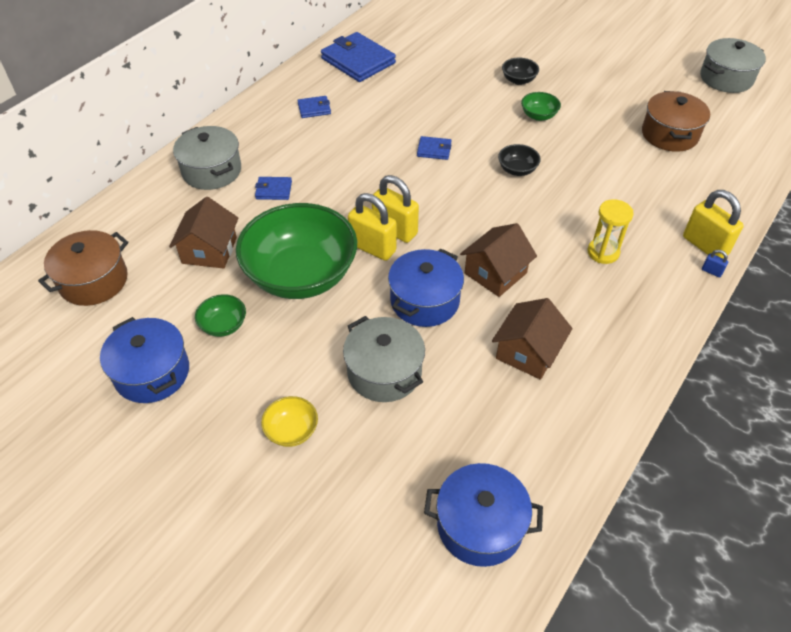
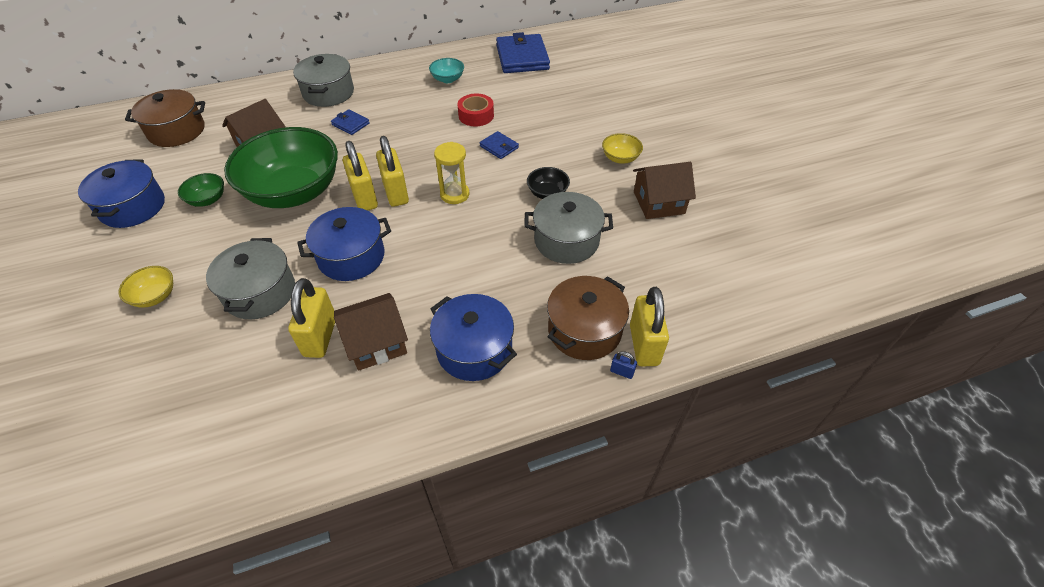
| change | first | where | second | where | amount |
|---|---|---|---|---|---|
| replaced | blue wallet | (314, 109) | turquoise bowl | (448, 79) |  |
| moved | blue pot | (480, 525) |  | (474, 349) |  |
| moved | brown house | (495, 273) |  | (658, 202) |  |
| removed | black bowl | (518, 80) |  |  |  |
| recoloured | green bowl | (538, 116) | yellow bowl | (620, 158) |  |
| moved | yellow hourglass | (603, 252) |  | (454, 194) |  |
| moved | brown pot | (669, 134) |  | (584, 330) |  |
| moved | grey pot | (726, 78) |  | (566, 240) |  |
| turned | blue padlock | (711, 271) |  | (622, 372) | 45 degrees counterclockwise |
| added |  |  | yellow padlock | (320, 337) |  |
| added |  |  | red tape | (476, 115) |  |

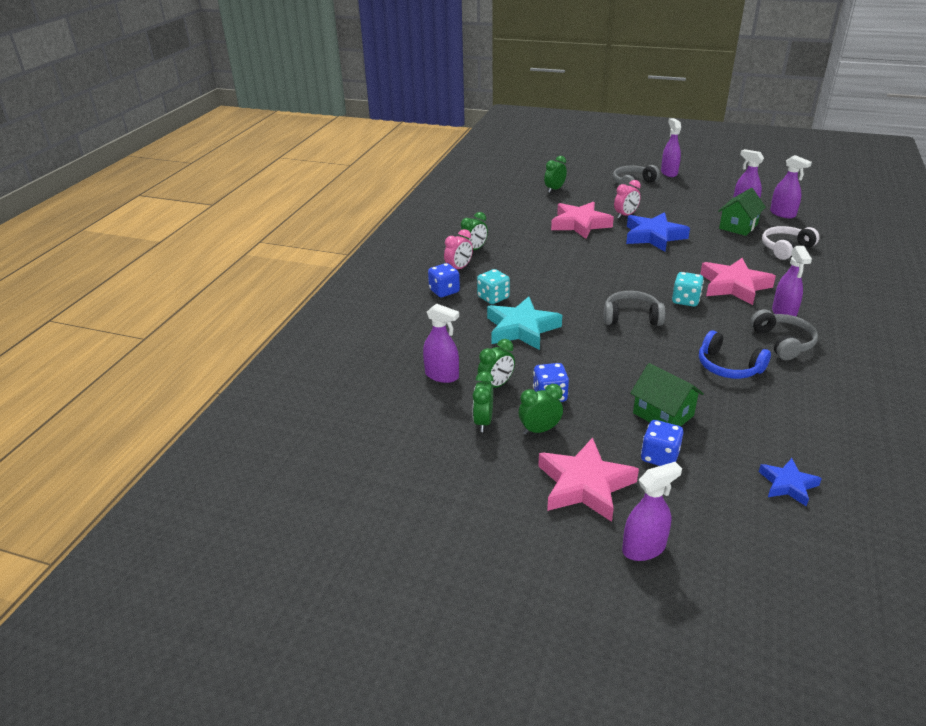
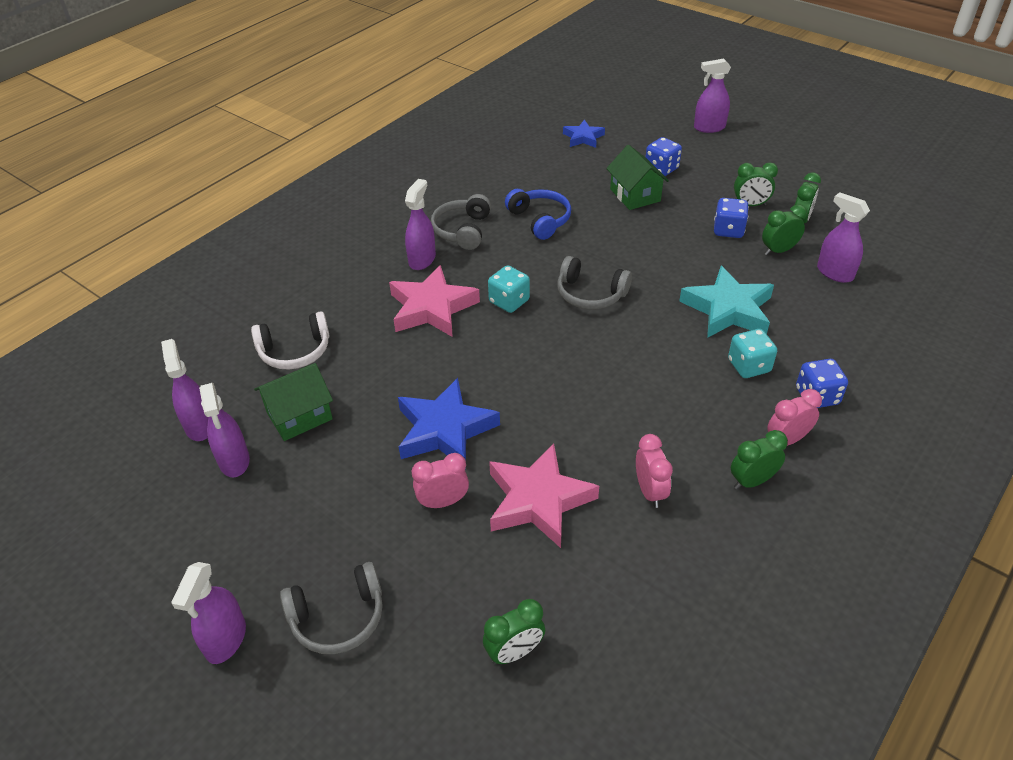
| change | first | where | second | where | amount |
|---|---|---|---|---|---|
| removed | pink star | (584, 485) |  |  |  |
| added |  |  | pink clock | (650, 491) |  |

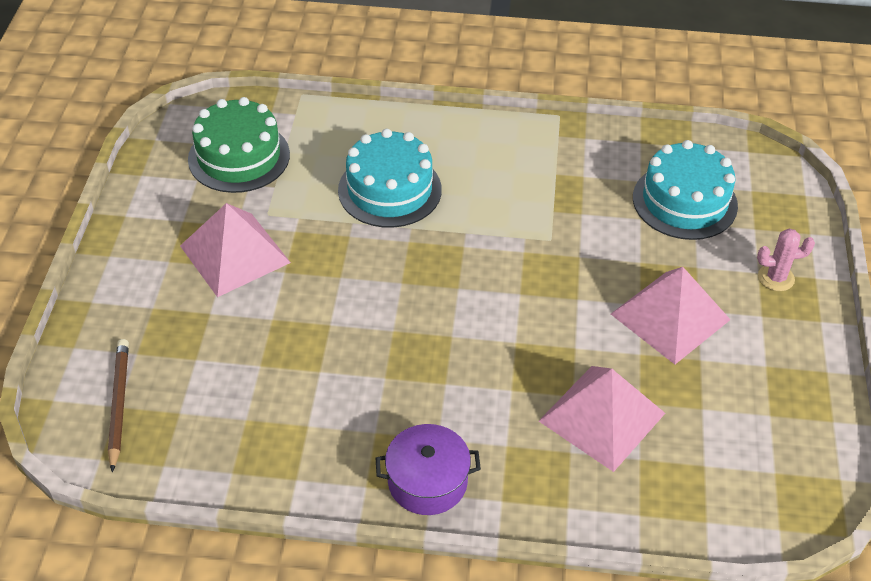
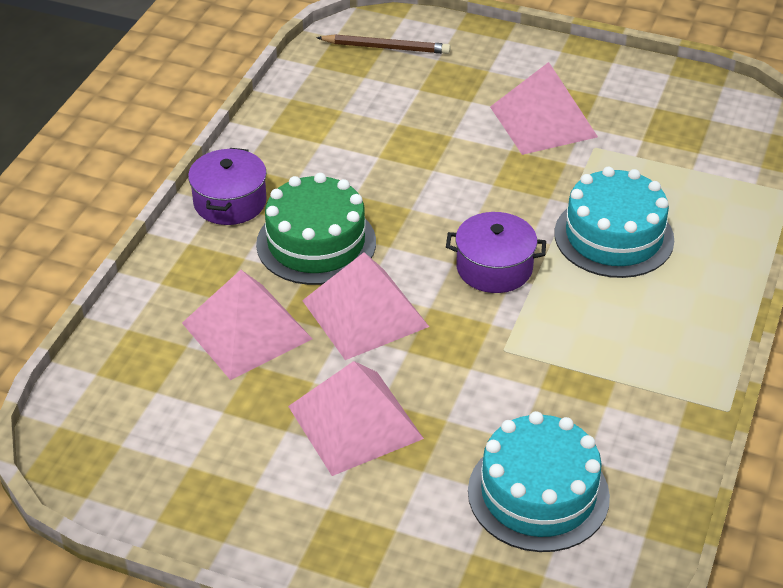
| change | first | where | second | where | amount |
|---|---|---|---|---|---|
| moved | green cake | (239, 157) |  | (316, 243) |  |
| removed | pink cactus | (776, 278) |  |  |  |
| added |  |  | pink pyramid | (365, 313) |  |
| added |  |  | purple pot | (494, 268) |  |

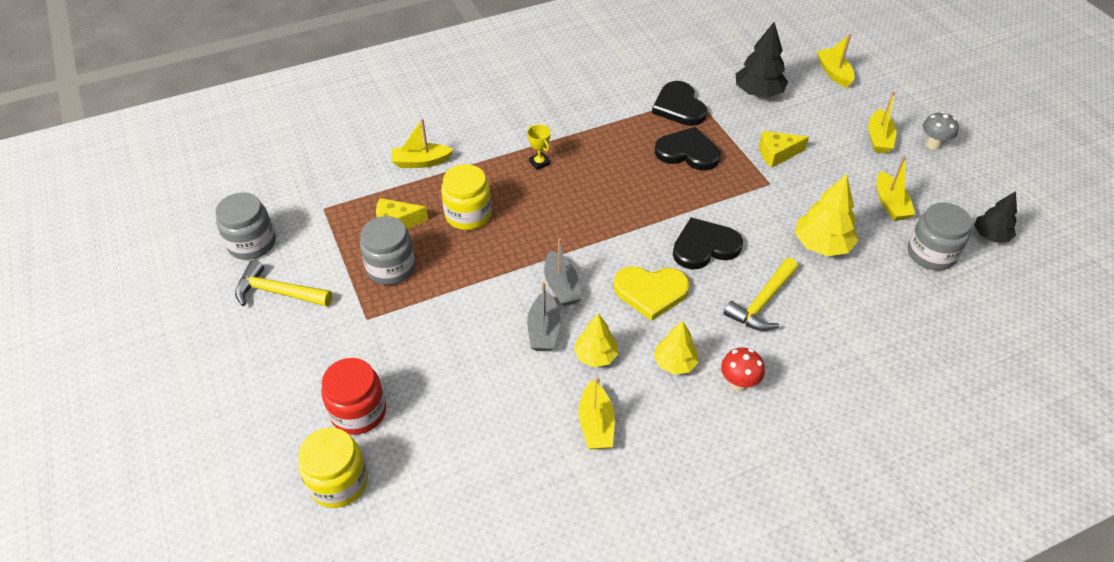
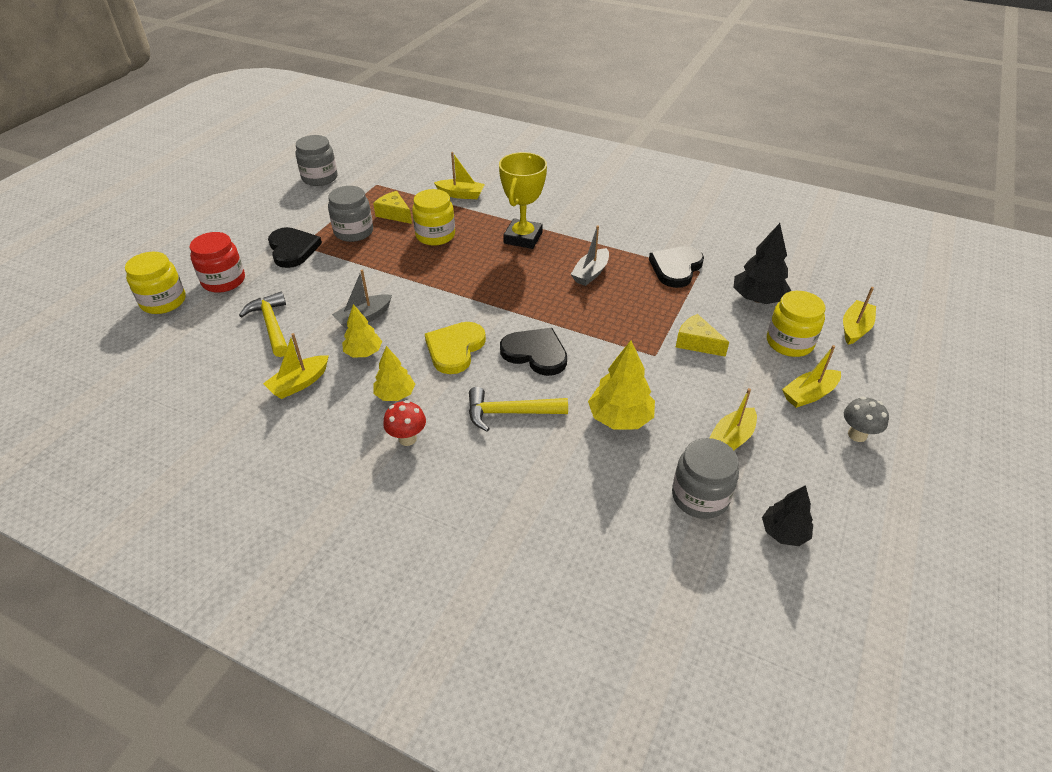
| change | first | where | second | where | amount |
|---|---|---|---|---|---|
| moved | yellow hammer | (278, 292) |  | (272, 325) |  |
| turned | yellow boat | (421, 162) |  | (461, 195) | 150 degrees clockwise |
| resized | yellow trophy | (539, 163) |  | (523, 238) | x2.22 |
| moved | grey boat | (561, 286) |  | (590, 273) |  |
| turned | yellow heart | (651, 292) |  | (455, 349) | 60 degrees clockwise |
| moved | black heart | (687, 152) |  | (292, 249) |  |
| added |  |  | yellow jar | (789, 342) |  |

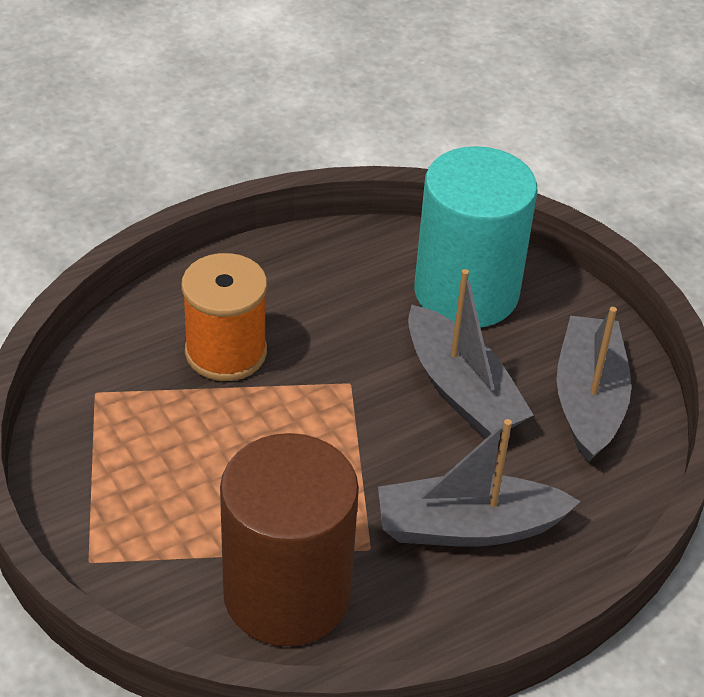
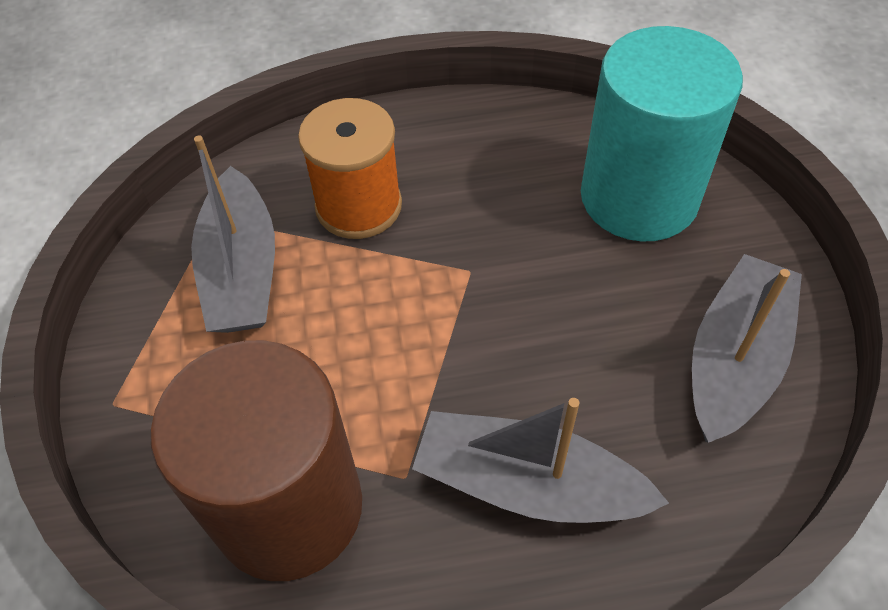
| change | first | where | second | where | amount |
|---|---|---|---|---|---|
| moved | grey boat | (462, 390) |  | (242, 271) |  |

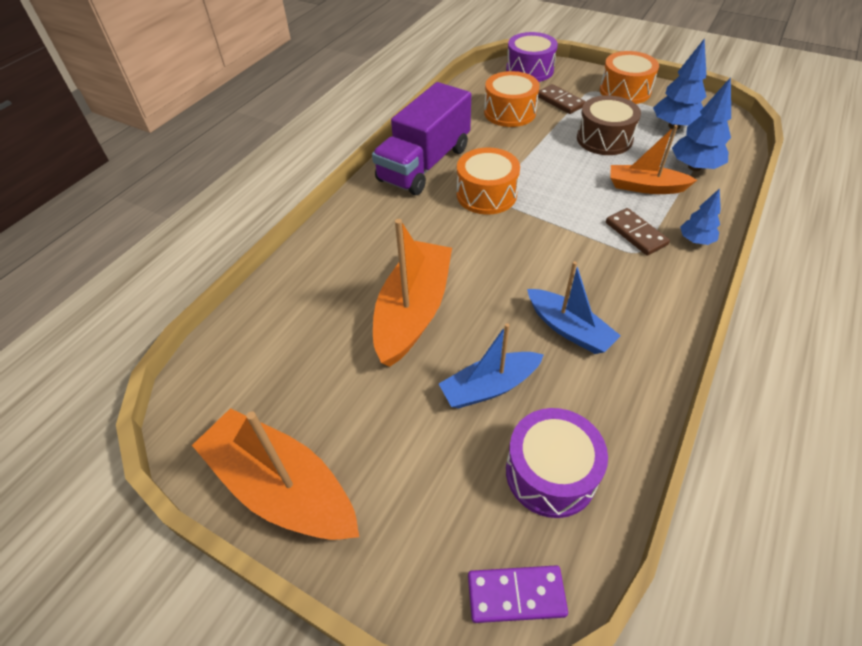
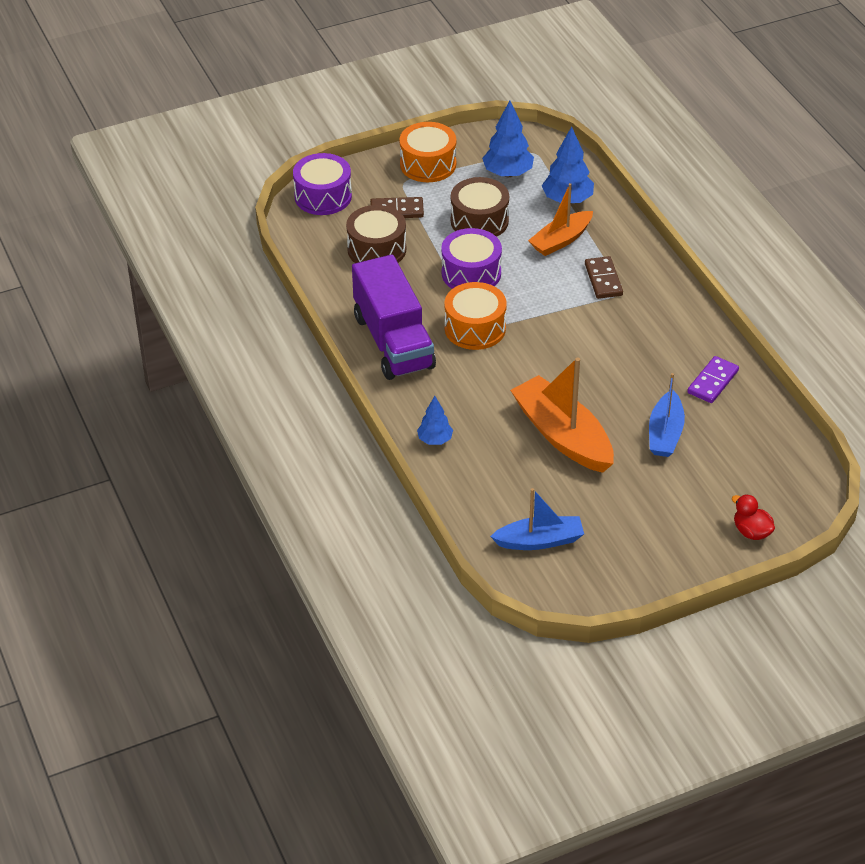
| change | first | where | second | where | amount |
|---|---|---|---|---|---|
| removed | orange boat | (282, 487) |  |  |  |
| moved | purple domino | (516, 595) |  | (713, 382) |  |
| recoloured | orange drum | (509, 112) | brown drum | (377, 249) |  |
| moved | purple drum | (550, 473) |  | (471, 273) |  |
| moved | blue boat | (569, 329) |  | (539, 541) |  |
| turned | brown domino | (635, 234) |  | (603, 280) | 75 degrees clockwise |
| moved | blue tree | (695, 240) |  | (435, 440) |  |
| added |  |  | red duck | (751, 531) |  |

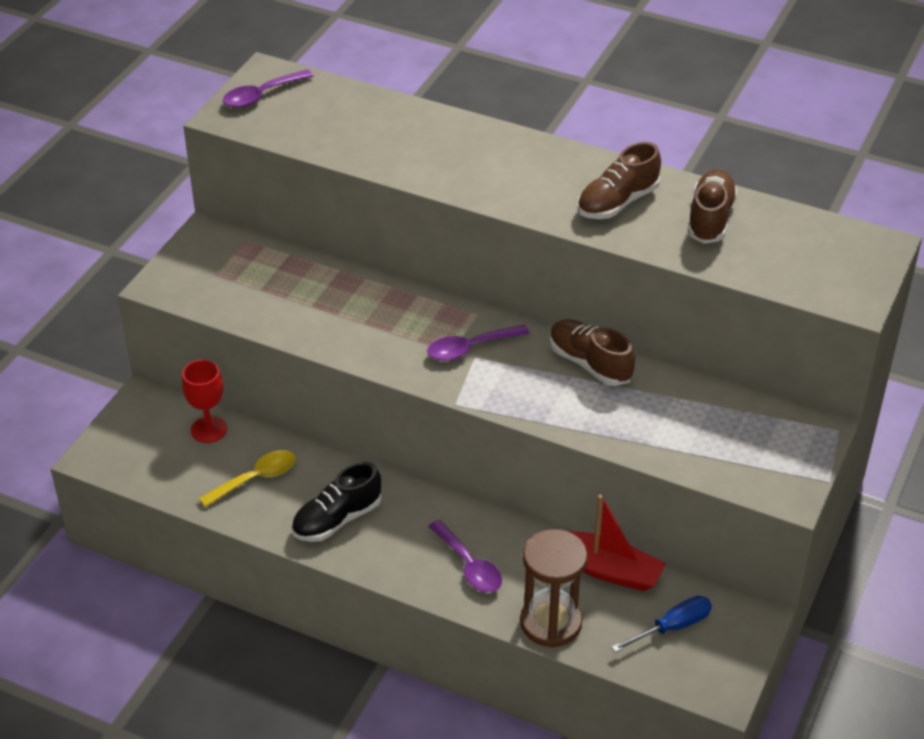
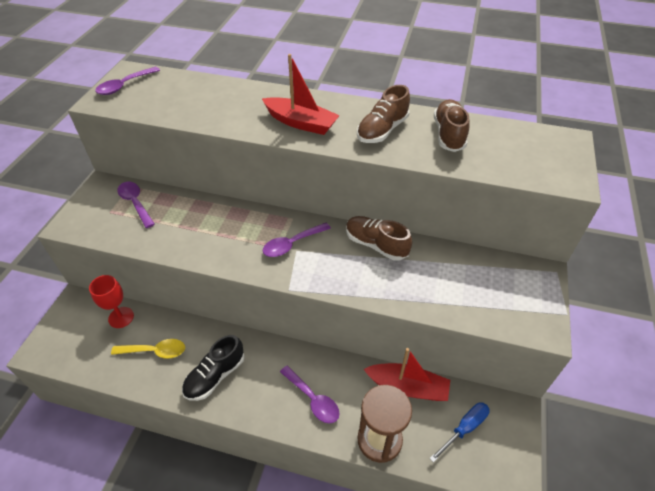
| change | first | where | second | where | amount |
|---|---|---|---|---|---|
| turned | yellow spoon | (256, 478) |  | (155, 351) | 45 degrees clockwise |
| added |  |  | purple spoon | (135, 203) |  |
| added |  |  | red boat | (301, 123) |  |

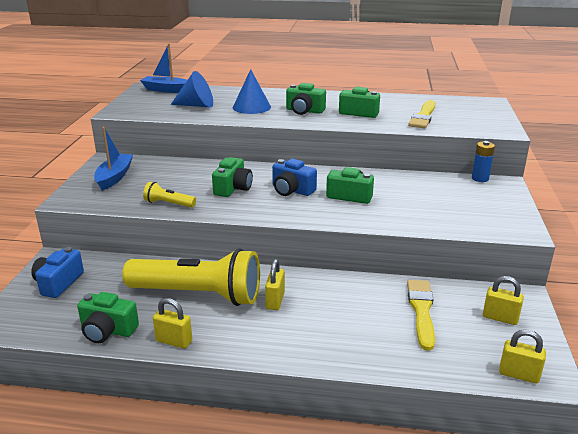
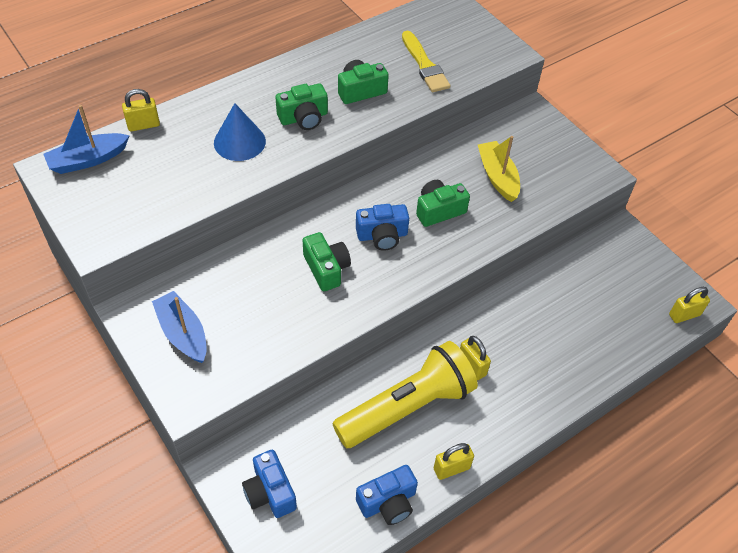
| change | first | where | second | where | amount |
|---|---|---|---|---|---|
| recoloured | green camera | (107, 330) | blue camera | (388, 502) |  |
| removed | yellow flashlight | (169, 204) |  |  |  |
| removed | blue cone | (196, 105) |  |  |  |
| removed | yellow brush | (421, 310) |  |  |  |
| removed | blue battery | (480, 178) |  |  |  |
| moved | yellow padlock | (500, 318) |  | (143, 125) |  |
| added |  |  | yellow boat | (497, 176) |  |

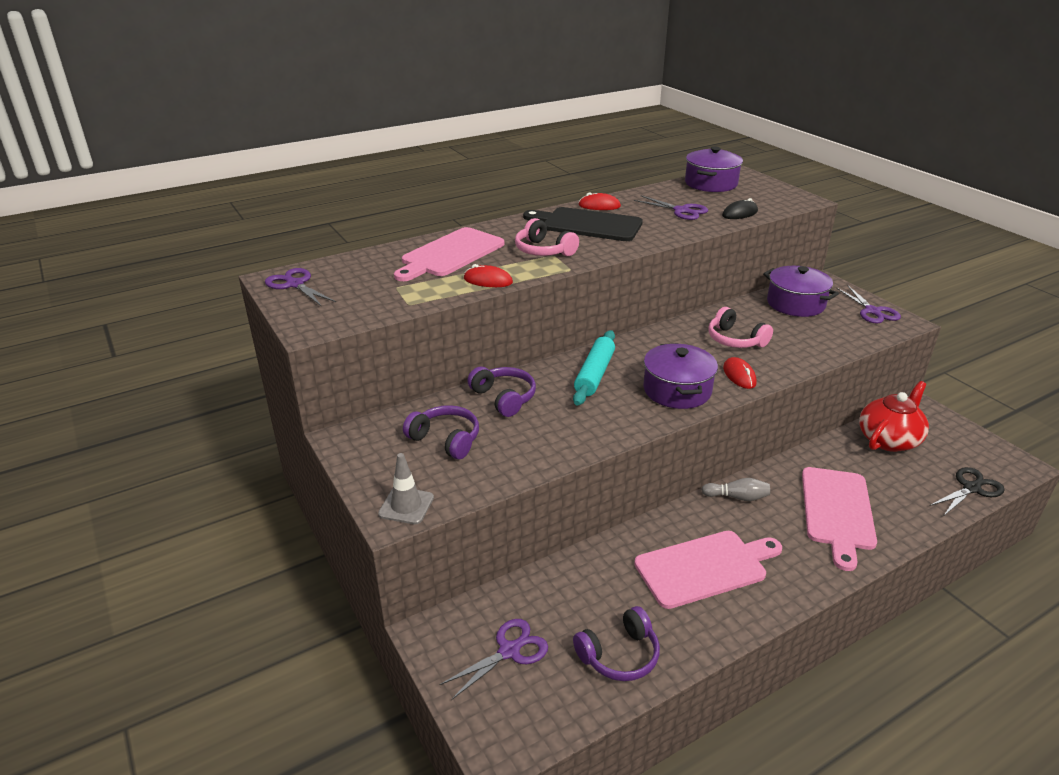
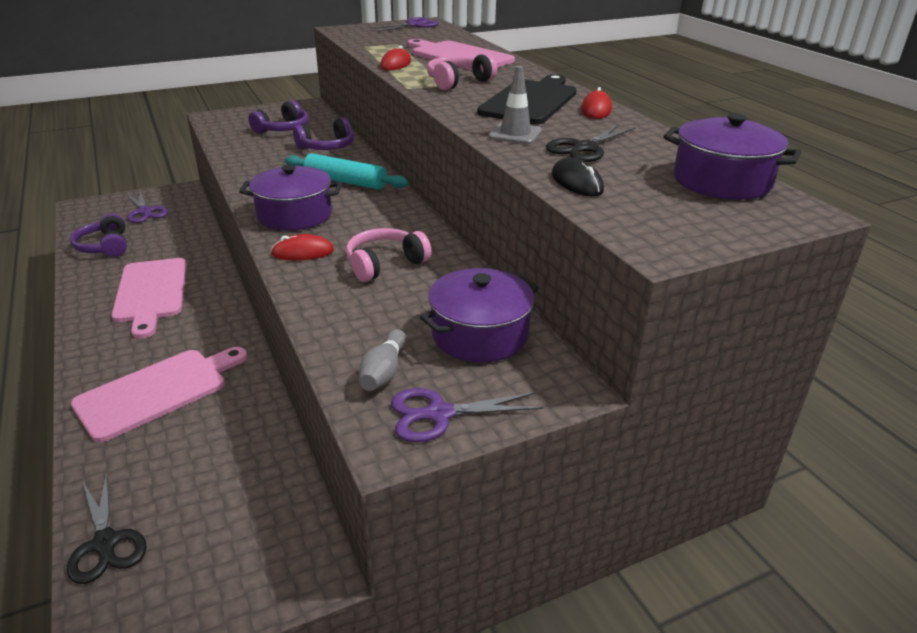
| change | first | where | second | where | amount |
|---|---|---|---|---|---|
| moved | grey traffic cone | (406, 506) |  | (515, 134) |  |
| recoloured | purple scissors | (681, 211) | black scissors | (584, 148) |  |
| moved | grey bowling pin | (737, 497) |  | (384, 372) |  |
| turned | pink cutting board | (837, 511) |  | (157, 391) | 120 degrees clockwise |
| removed | red teapot | (888, 439) |  |  |  |

